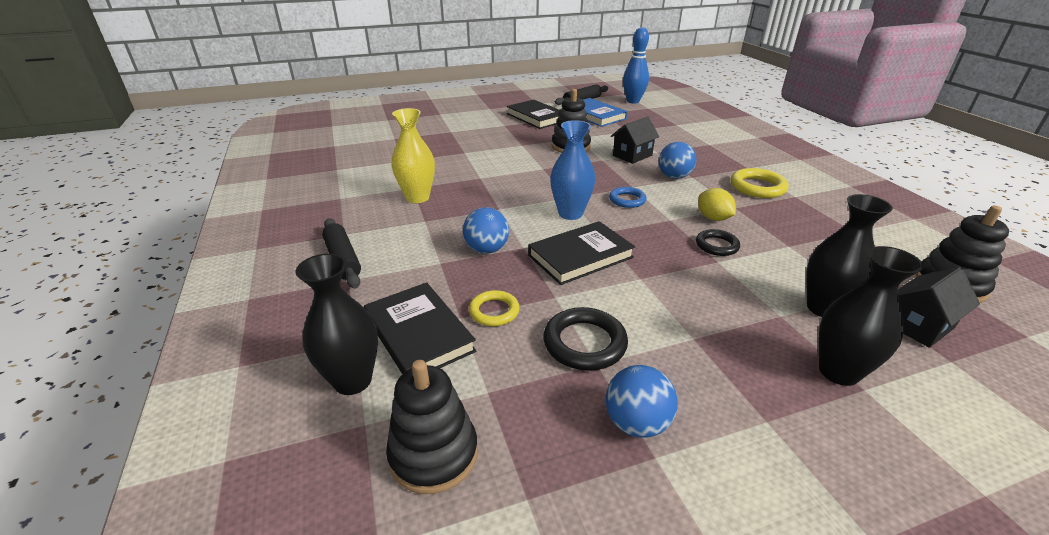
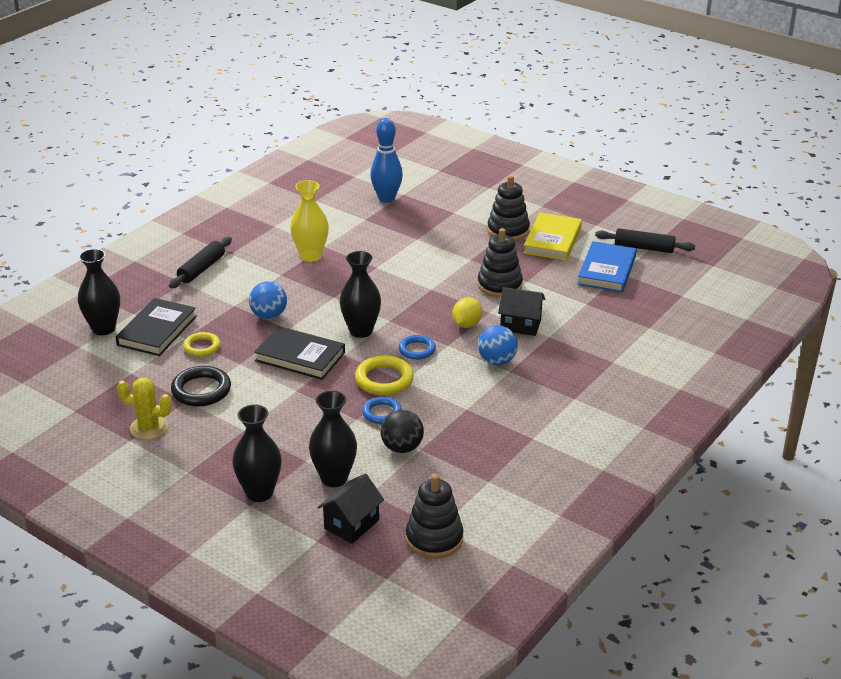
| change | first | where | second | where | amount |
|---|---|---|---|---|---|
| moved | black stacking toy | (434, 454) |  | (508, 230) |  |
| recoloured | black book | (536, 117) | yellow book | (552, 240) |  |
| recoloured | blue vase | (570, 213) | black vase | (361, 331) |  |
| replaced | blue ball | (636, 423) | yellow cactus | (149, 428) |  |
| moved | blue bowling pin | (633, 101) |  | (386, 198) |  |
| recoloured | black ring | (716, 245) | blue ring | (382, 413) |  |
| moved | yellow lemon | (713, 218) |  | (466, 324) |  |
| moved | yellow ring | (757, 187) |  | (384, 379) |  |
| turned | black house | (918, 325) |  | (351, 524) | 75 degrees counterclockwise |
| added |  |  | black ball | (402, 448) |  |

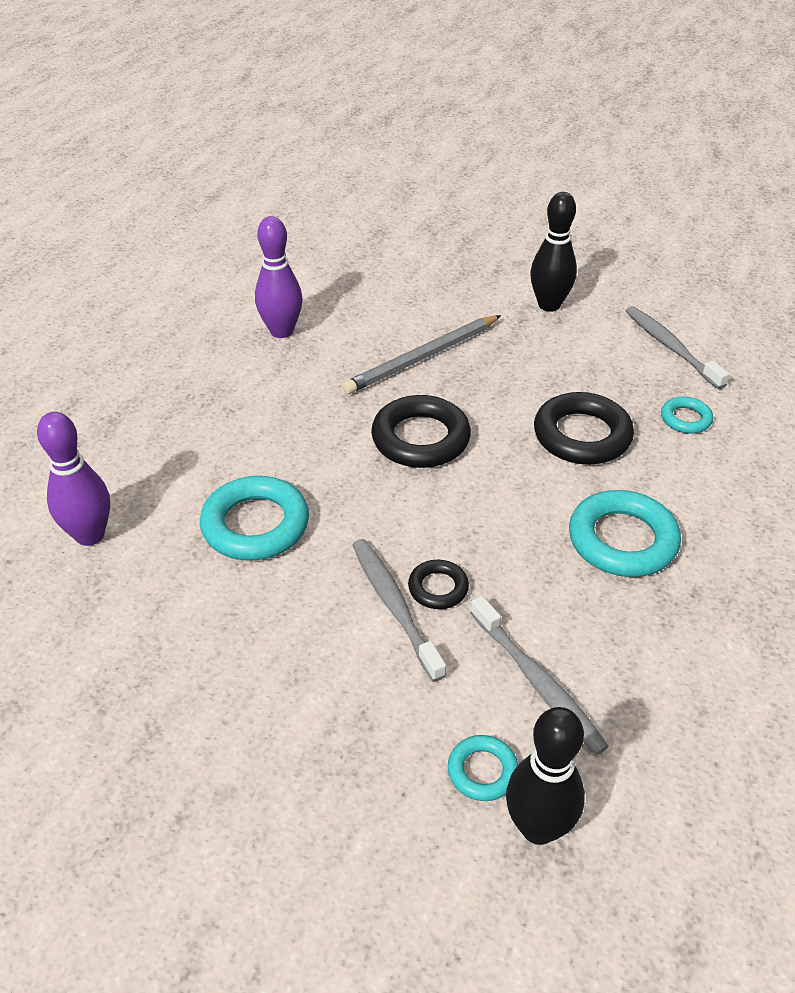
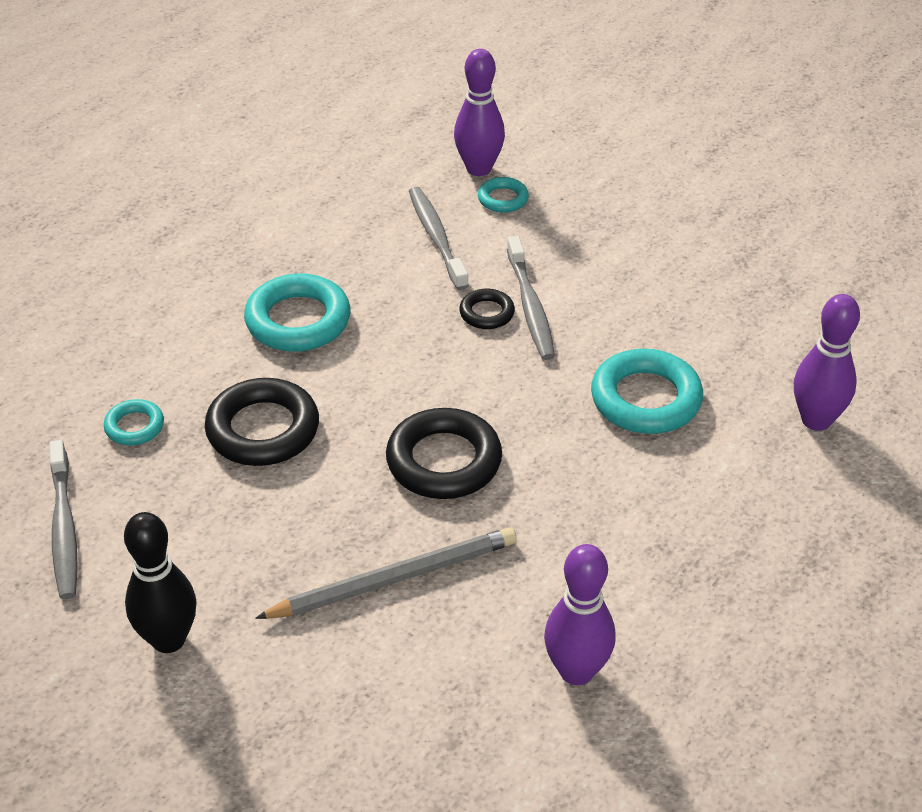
| change | first | where | second | where | amount |
|---|---|---|---|---|---|
| recoloured | black bowling pin | (538, 827) | purple bowling pin | (479, 168) |  |

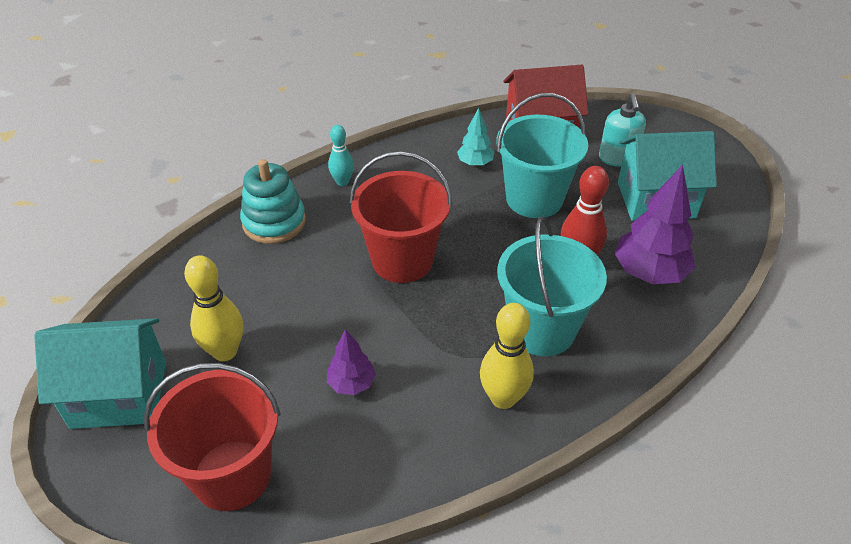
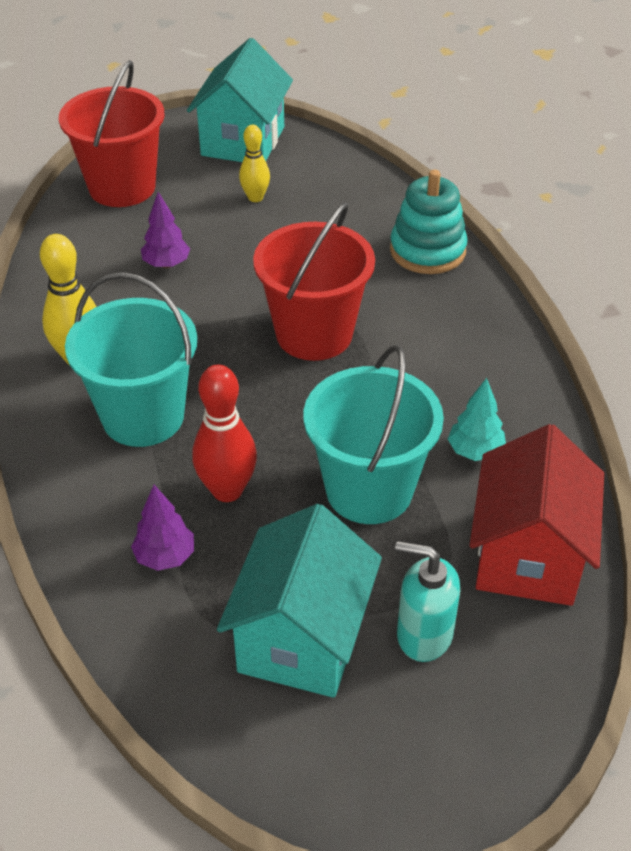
| change | first | where | second | where | amount |
|---|---|---|---|---|---|
| resized | yellow bowling pin | (225, 351) |  | (255, 197) | x0.64 |
| removed | turquoise bowling pin | (342, 182) |  |  |  |
| resized | purple tree | (649, 273) |  | (165, 557) | x0.55 |

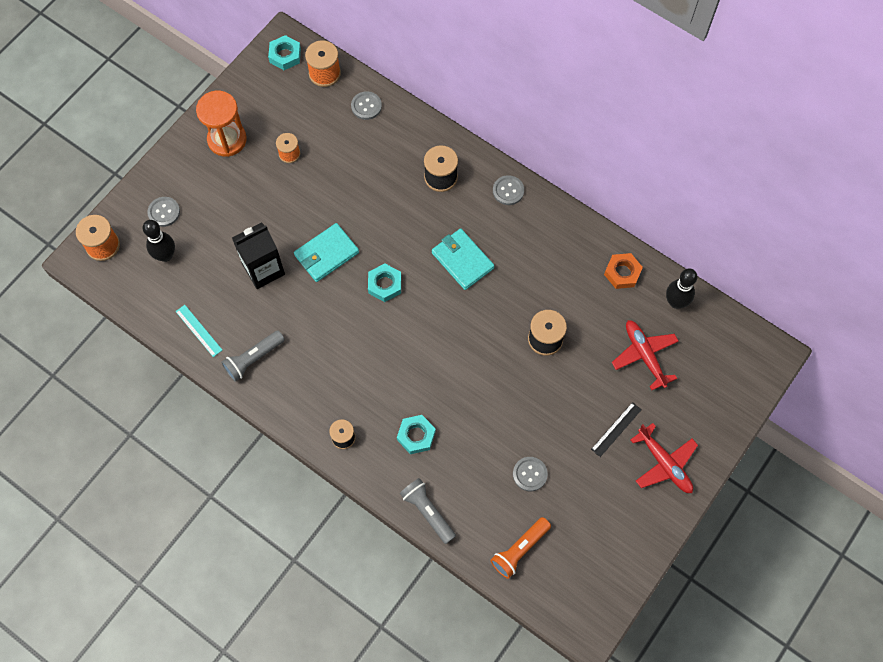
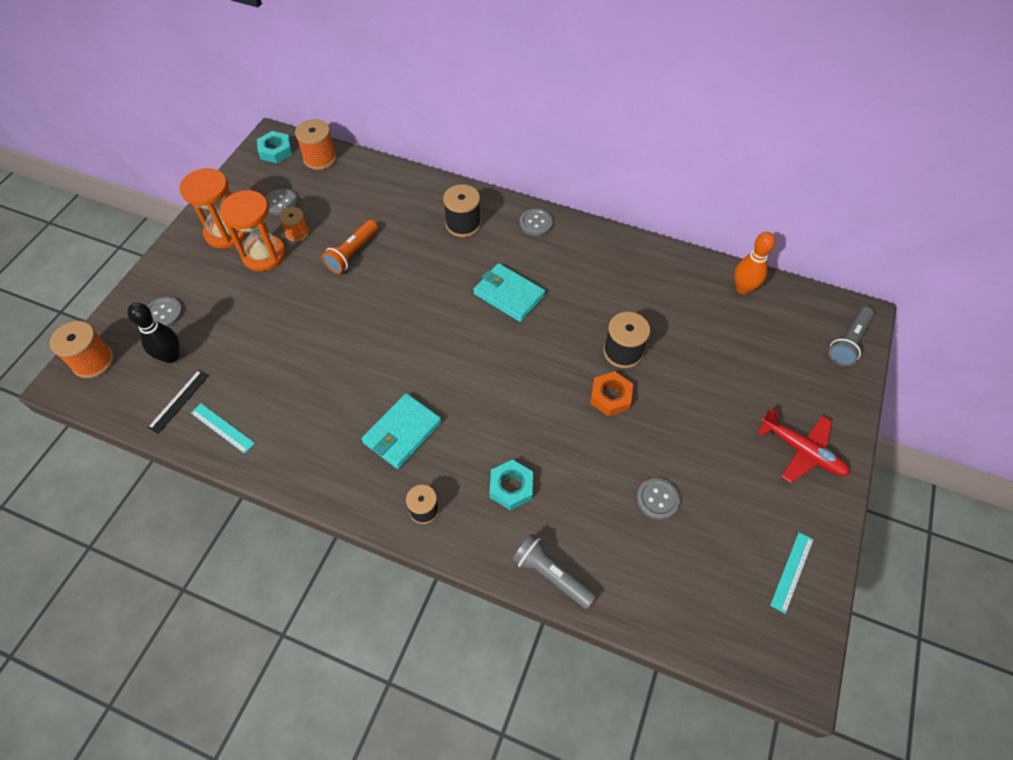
| change | first | where | second | where | amount |
|---|---|---|---|---|---|
| moved | grey flashlight | (253, 359) |  | (848, 342) |  |
| removed | black carton | (263, 269) |  |  |  |
| moved | turquoise wallet | (326, 254) |  | (402, 432) |  |
| moved | grey button | (366, 106) |  | (281, 203) |  |
| removed | turquoise nut | (384, 284) |  |  |  |
| moved | orange flashlight | (519, 550) |  | (352, 253) |  |
| moved | black ruler | (616, 429) |  | (179, 401) |  |
| moved | orange nut | (622, 273) |  | (610, 396) |  |
| removed | red plane | (644, 355) |  |  |  |
| recoloured | black bowling pin | (676, 302) | orange bowling pin | (743, 288) |  |
| added |  |  | orange hourglass | (264, 255) |  |
| added |  |  | turquoise ruler | (791, 571) |  |

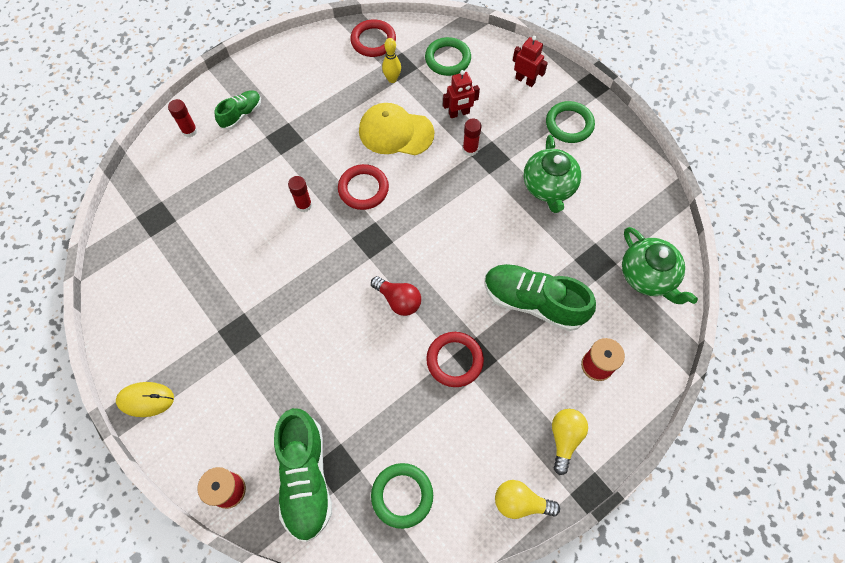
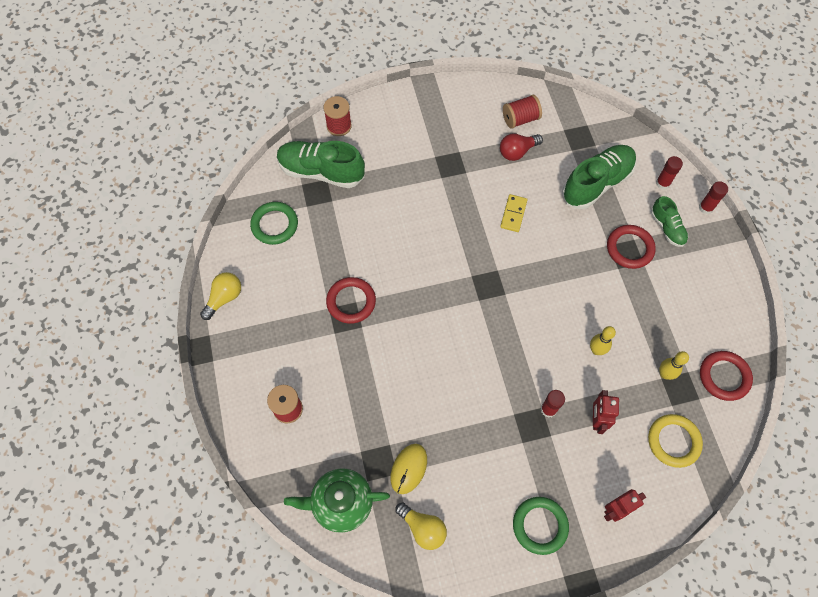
| change | first | where | second | where | amount |
|---|---|---|---|---|---|
| moved | yellow mouse | (146, 399) |  | (408, 469) |  |
| moved | red glue stick | (304, 205) |  | (706, 208) |  |
| moved | red ring | (363, 189) |  | (629, 248) |  |
| replaced | yellow cap | (395, 132) | yellow bowling pin | (596, 350) |  |
| moved | red light bulb | (398, 300) |  | (517, 152) |  |
| recoloured | green ring | (448, 59) | yellow ring | (673, 441) |  |
| moved | green shoe | (533, 302) |  | (597, 183) |  |
| removed | green teapot | (549, 186) |  |  |  |
| moved | yellow light bulb | (564, 438) |  | (423, 528) |  |
| added |  |  | yellow domino | (513, 214) |  |
| added |  |  | red spool | (520, 119) |  |

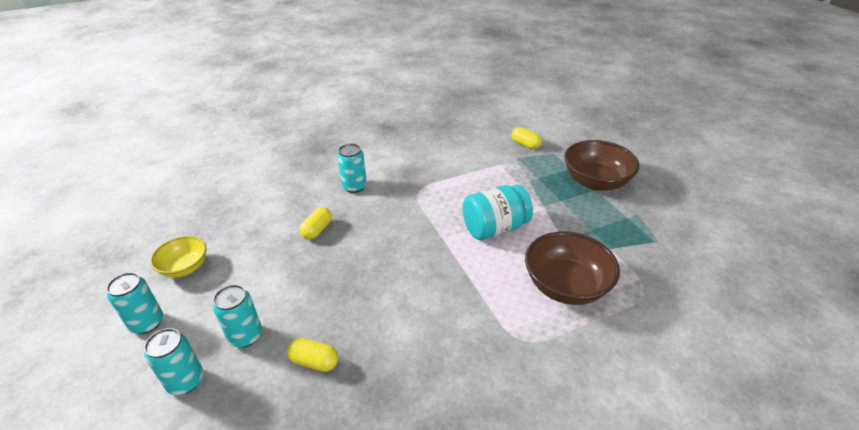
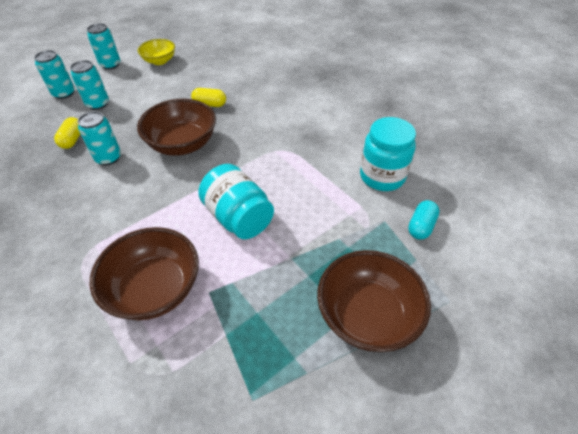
| change | first | where | second | where | amount |
|---|---|---|---|---|---|
| moved | turquoise can | (354, 187) |  | (108, 158) |  |
| recoloured | yellow capsule | (525, 144) | turquoise capsule | (421, 226) |  |
| added |  |  | brown bowl | (183, 144) |  |
| added |  |  | turquoise jar | (382, 176) |  |

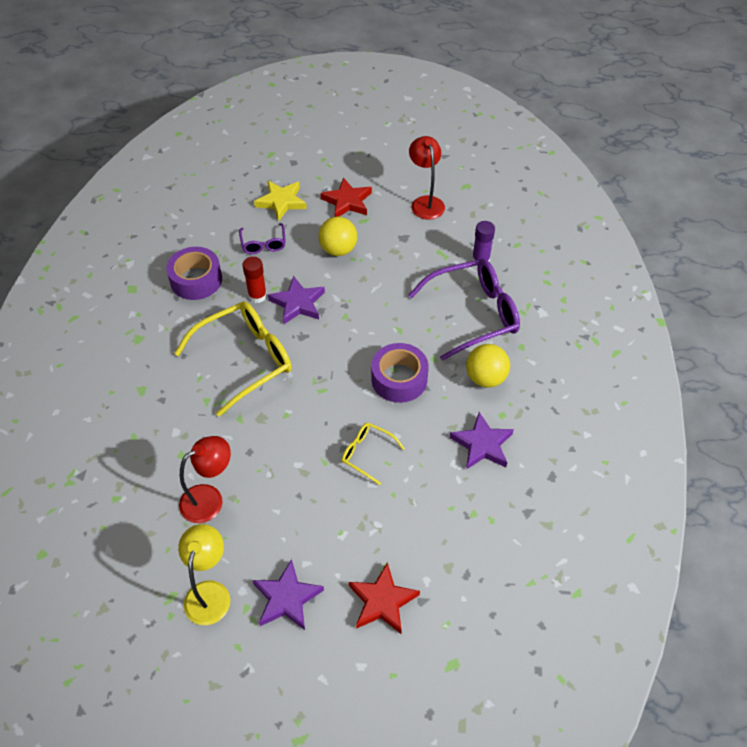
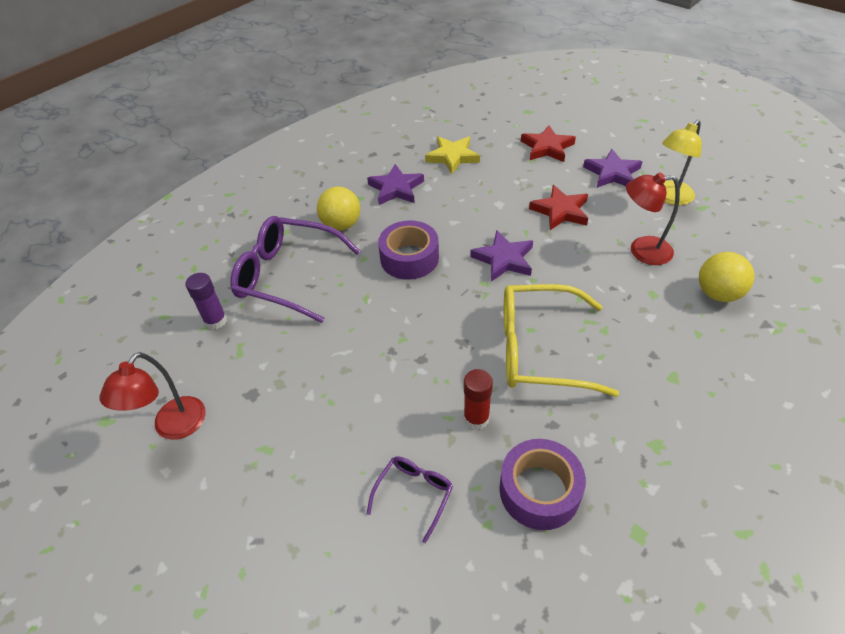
| change | first | where | second | where | amount |
|---|---|---|---|---|---|
| moved | yellow star | (281, 202) |  | (452, 157) |  |
| moved | purple star | (298, 303) |  | (504, 259) |  |
| moved | yellow ball | (338, 250) |  | (718, 294) |  |
| moved | red star | (347, 201) |  | (560, 211) |  |
| removed | yellow glasses | (367, 454) |  |  |  |

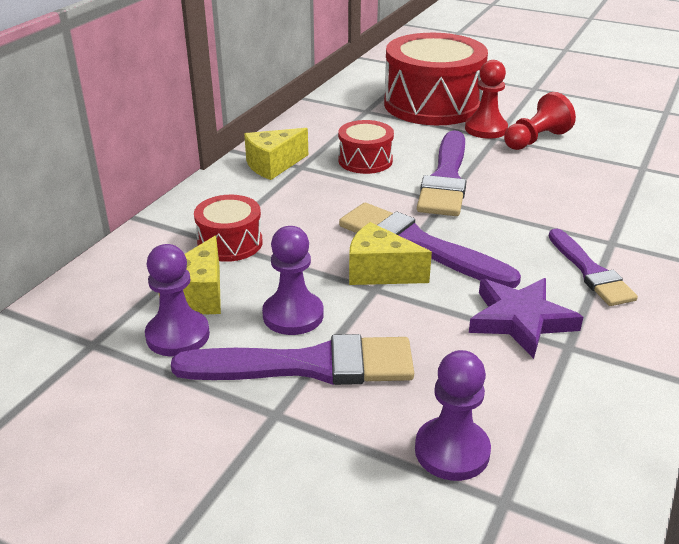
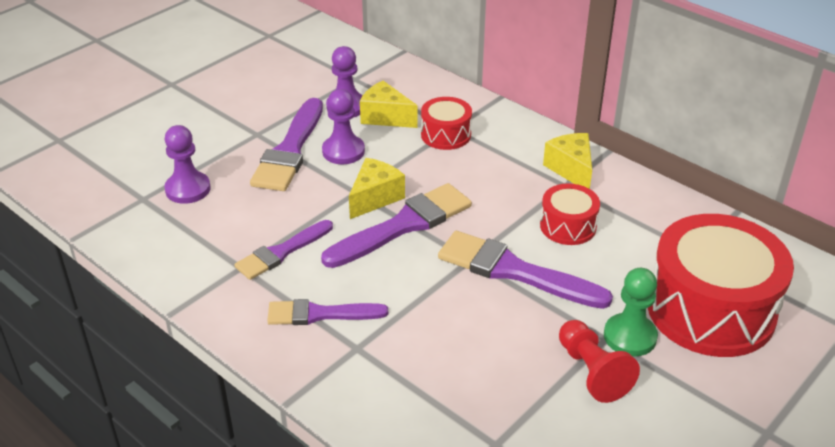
| change | first | where | second | where | amount |
|---|---|---|---|---|---|
| recoloured | red pawn | (486, 129) | green pawn | (630, 336) |  |
| replaced | purple star | (520, 320) | purple brush | (281, 252) |  |

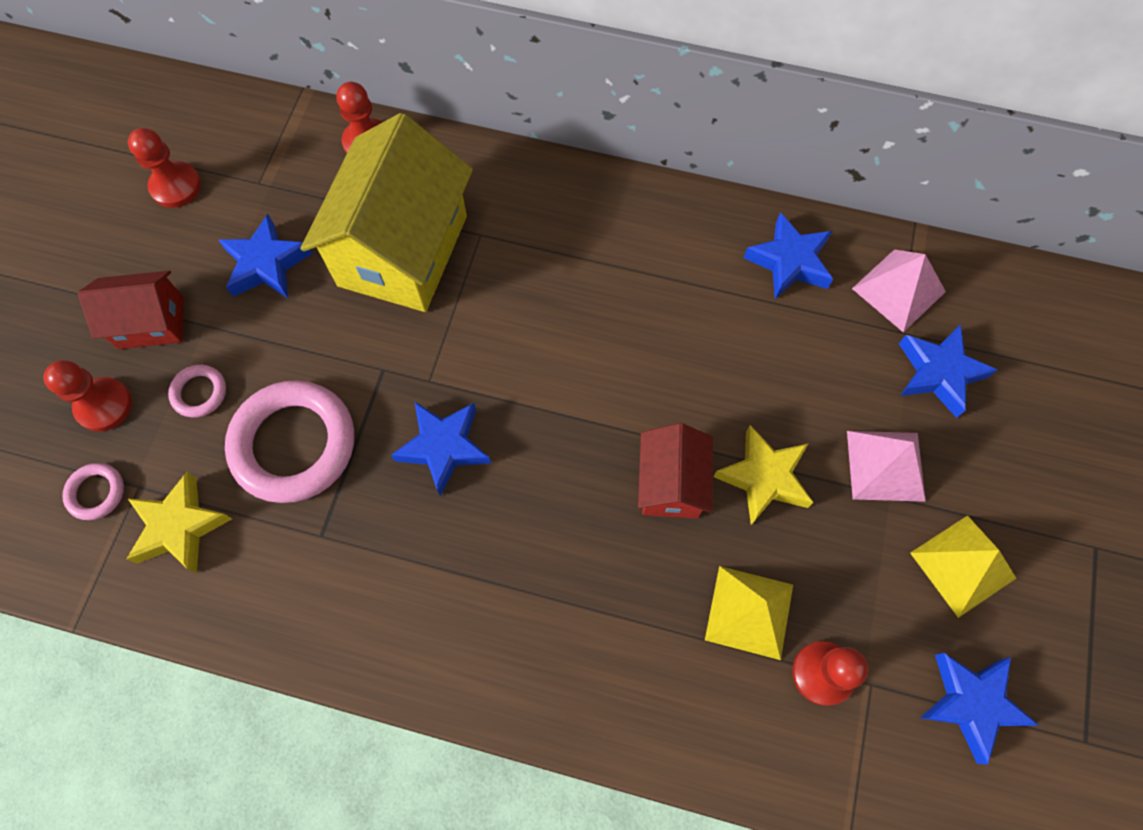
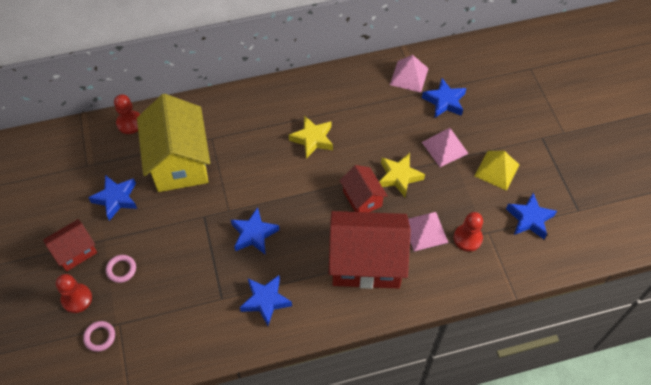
| change | first | where | second | where | amount |
|---|---|---|---|---|---|
| moved | yellow star | (180, 526) |  | (312, 139) |  |
| removed | red pawn | (176, 186) |  |  |  |
| removed | pink ring | (294, 444) |  |  |  |
| recoloured | yellow pyramid | (749, 612) | pink pyramid | (425, 231) |  |
| moved | blue star | (789, 261) |  | (265, 301) |  |
| added |  |  | red house | (366, 262) |  |

